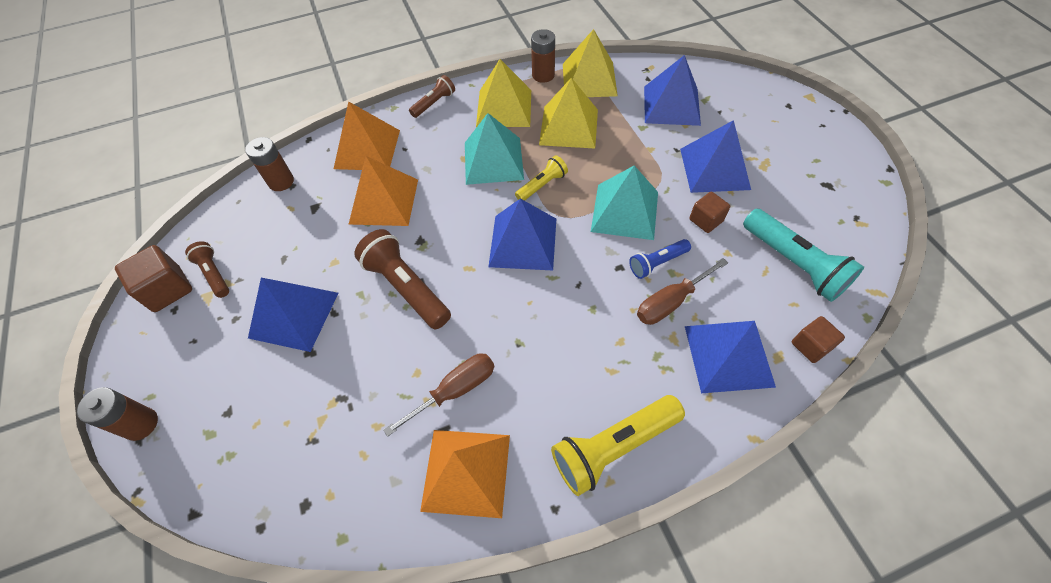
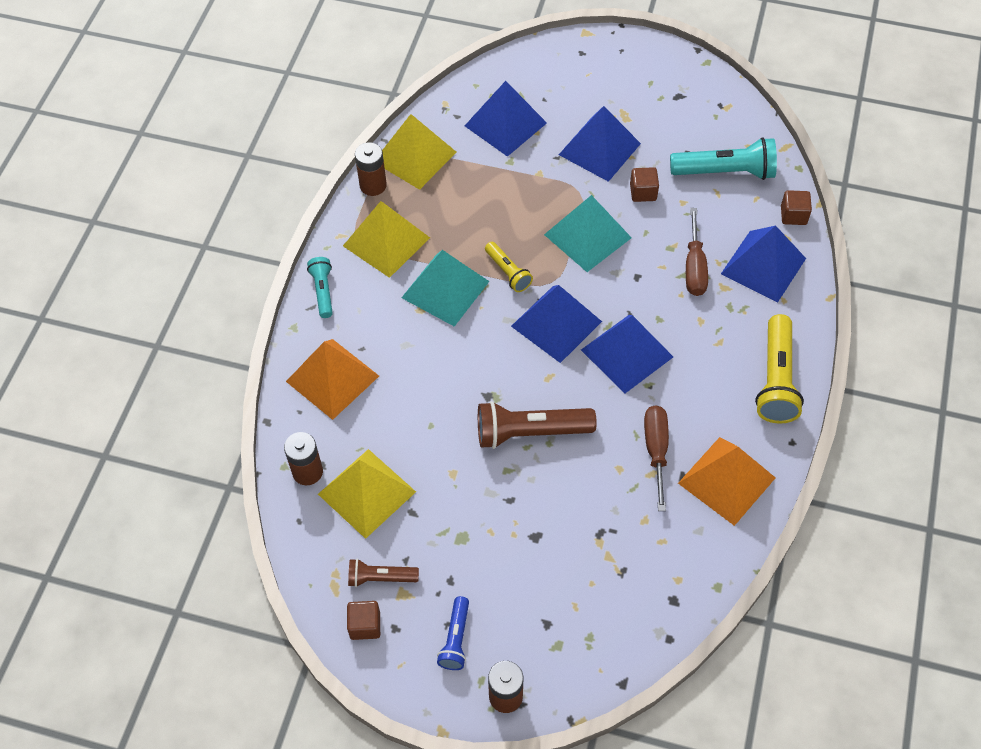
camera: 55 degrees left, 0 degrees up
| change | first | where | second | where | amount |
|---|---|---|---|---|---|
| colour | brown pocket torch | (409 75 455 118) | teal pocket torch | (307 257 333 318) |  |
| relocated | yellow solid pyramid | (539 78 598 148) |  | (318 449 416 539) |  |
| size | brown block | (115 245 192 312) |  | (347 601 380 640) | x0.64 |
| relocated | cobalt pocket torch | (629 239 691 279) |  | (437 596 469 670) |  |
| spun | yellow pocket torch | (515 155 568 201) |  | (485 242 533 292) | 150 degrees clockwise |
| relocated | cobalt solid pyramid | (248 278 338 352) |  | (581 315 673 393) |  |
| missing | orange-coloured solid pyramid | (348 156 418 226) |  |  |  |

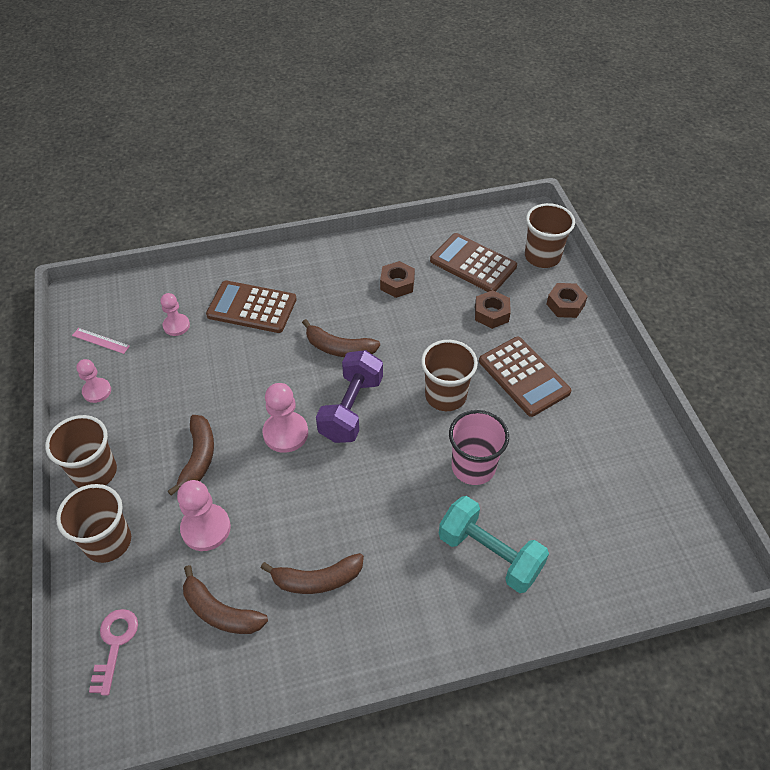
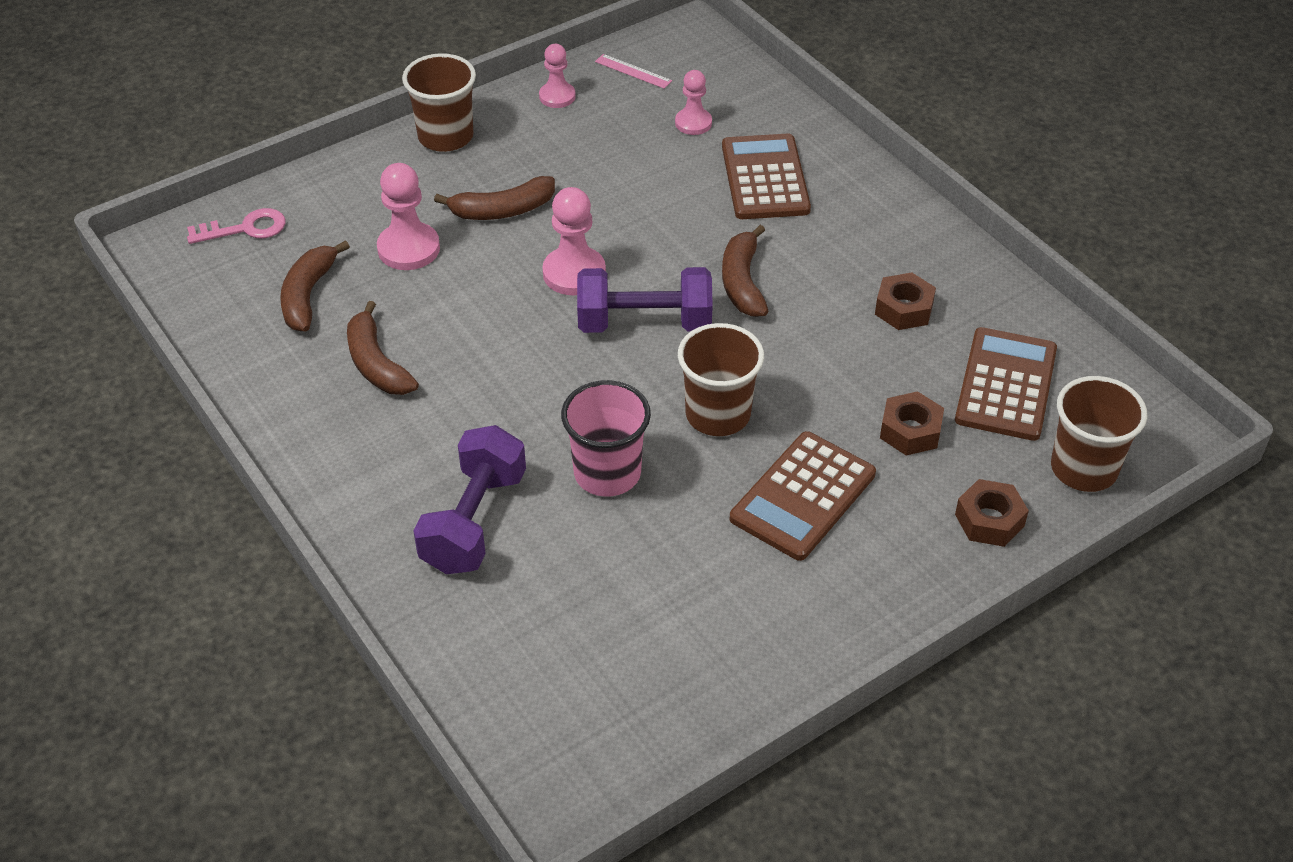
camera: 70 degrees right, 5 degrees down
| change | first | where | second | where | amount |
|---|---|---|---|---|---|
| colour | teal hand weight | (439 496 549 593) | royal purple hand weight | (413 425 526 574) |  |
| spun | pink measuring stick | (72 328 130 354) |  | (595 54 672 89) | 60 degrees counterclockwise |
| missing | brown tumbler | (56 484 131 563) |  |  |  |

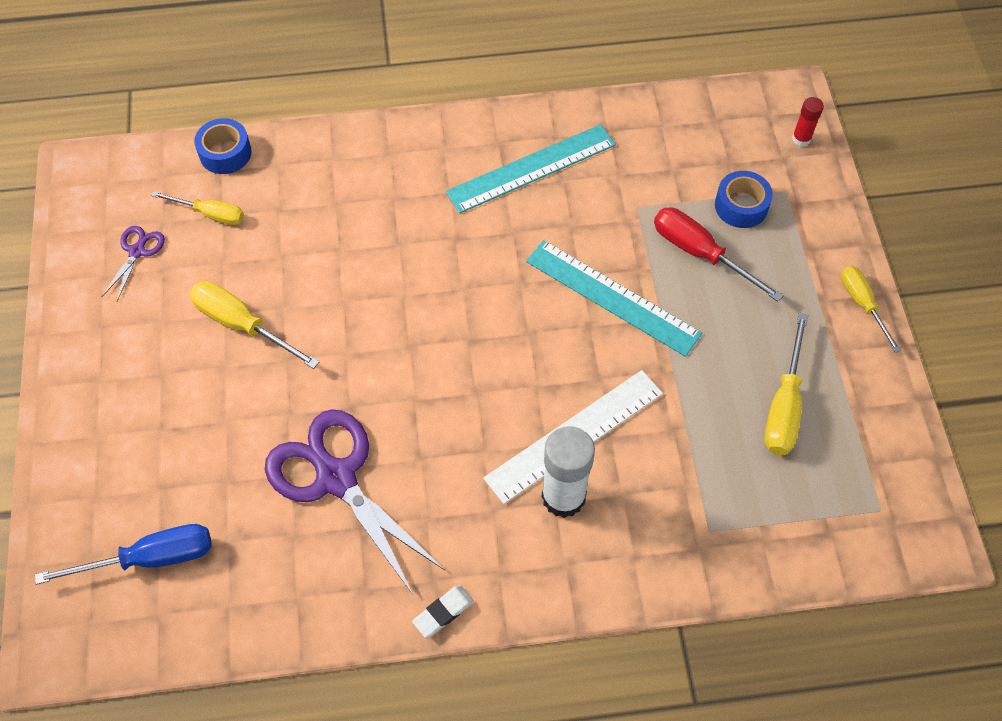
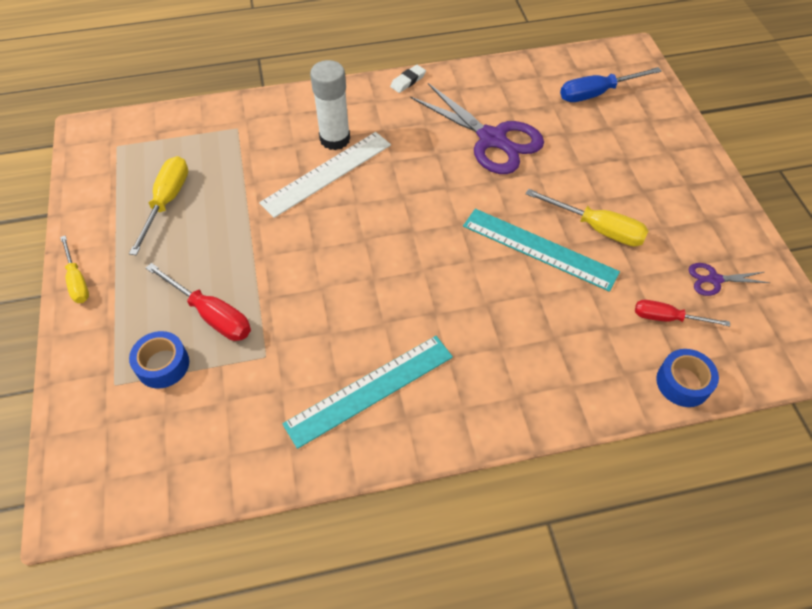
camera: 175 degrees right, 5 degrees down
| change | first | where | second | where | amount |
|---|---|---|---|---|---|
| relocated | teal measuring stick | (526 240 702 357) |  | (463 209 620 292) |  |
| colour | yellow screwdriver | (151 191 244 225) | crimson screwdriver | (635 300 730 327) |  |
| spun | royal purple scissors | (102 226 165 301) |  | (689 263 770 296) | 75 degrees clockwise |
| missing | crimson stick of glue | (792 97 824 146) |  |  |  |

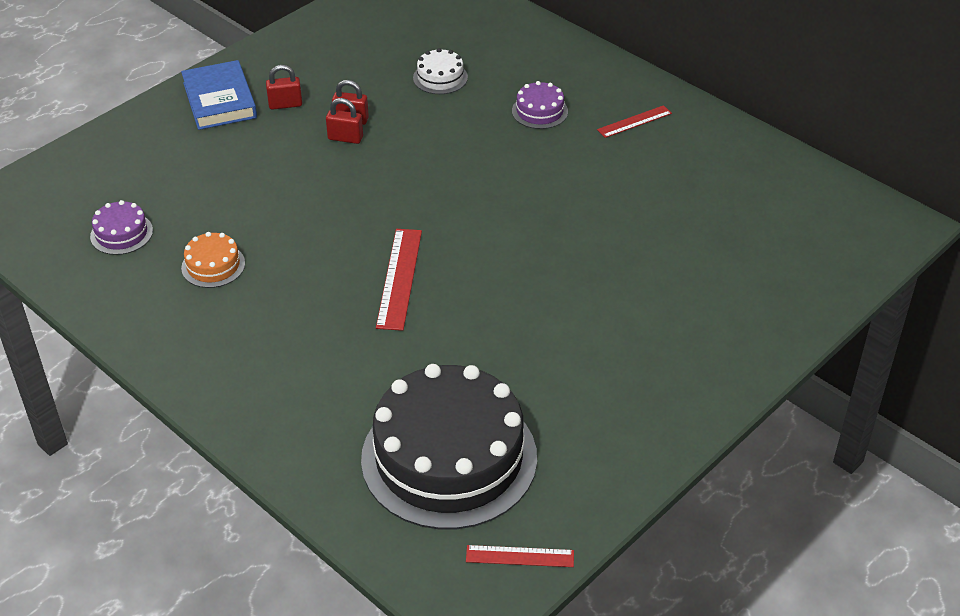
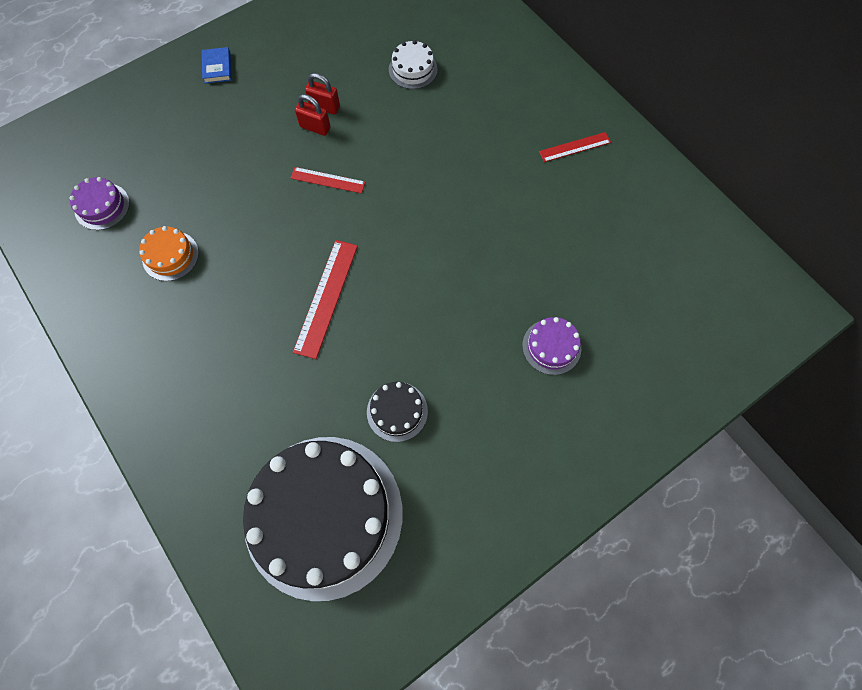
camera: 10 degrees right, 25 degrees up
| change | first | where | second | where | amount |
|---|---|---|---|---|---|
| size | cobalt hardcover | (181 60 257 130) |  | (202 47 232 84) | x0.51 |
| relocated | crimson measuring stick | (466 545 574 567) |  | (291 167 365 194) |  |
| appeared |  |  | jet-black cake | (367 382 428 442) |  |
| relocated | royal purple cake | (512 81 568 129) |  | (522 317 581 375) |  |
| missing | crimson small lock | (266 65 302 110) |  |  |  |

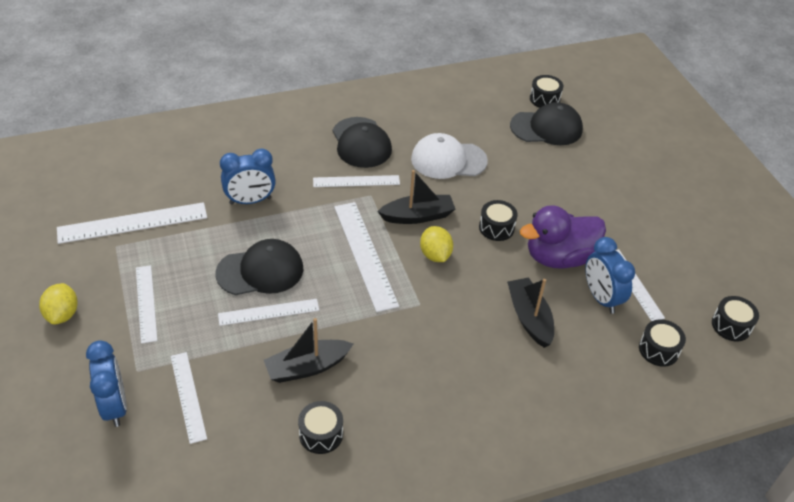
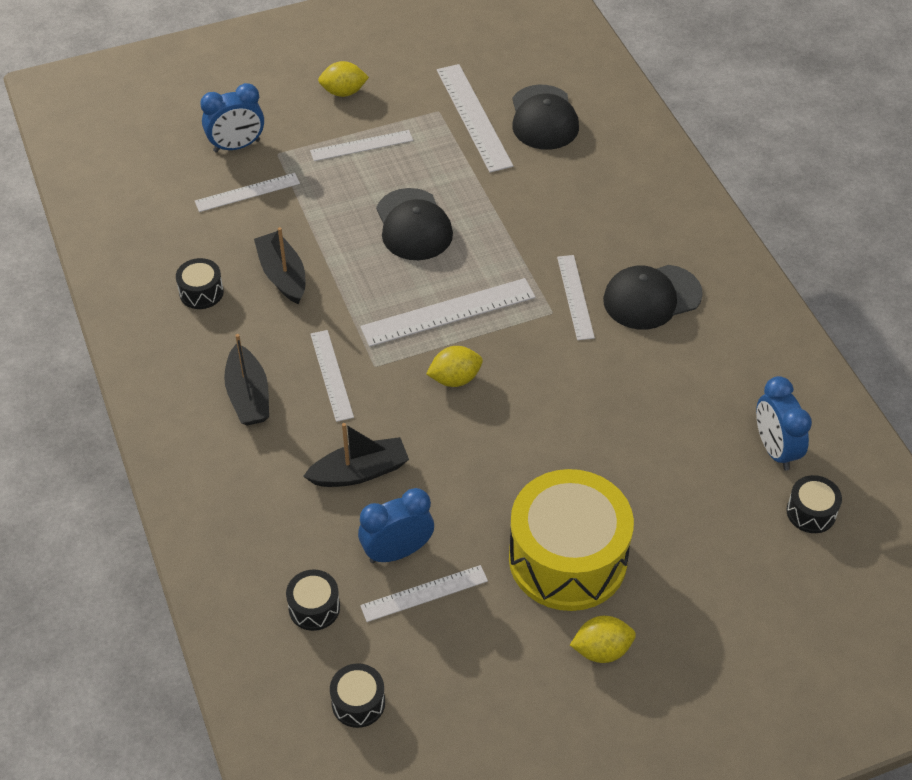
camera: 90 degrees right, 5 degrees up
| change | first | where | second | where | amount |
|---|---|---|---|---|---|
| relocated | jet-black toy boat | (377 170 455 224) |  | (224 334 269 425) |  |
| relocated | pure white measuring stick | (218 299 319 326) |  | (310 330 354 422) |  |
| appeared |  |  | yellow snare drum | (509 469 634 611) |  |
| relocated | jet-black baseball cap | (510 102 583 145) |  | (512 85 579 150) |  |
| appeared |  |  | yellow lemon | (570 616 636 663) |  |
| relocated | cobalt alarm clock | (220 149 276 205) |  | (756 376 812 470) |  |
| missing | pure white baseball cap | (411 133 488 179) |  |  |  |
| missing | jet-black snare drum | (479 200 518 241) |  |  |  |
| missing | royal purple toy duck | (520 205 606 269) |  |  |  |

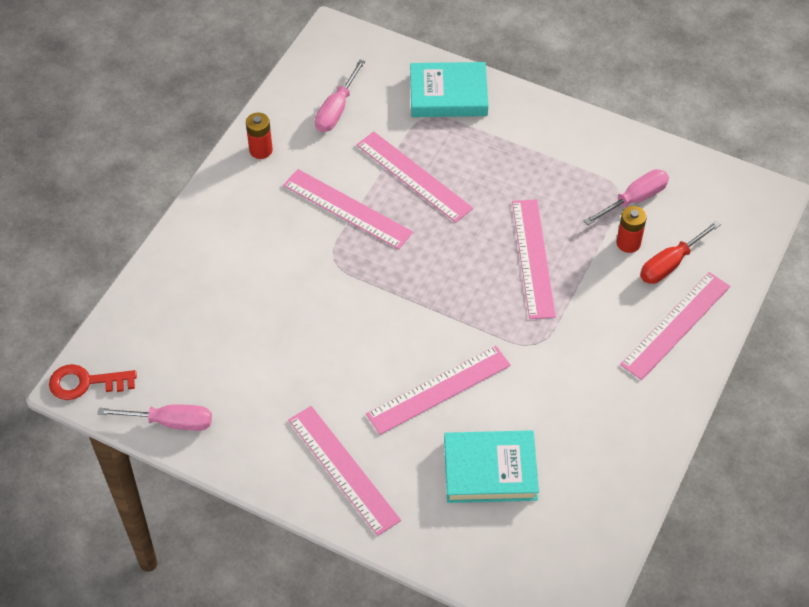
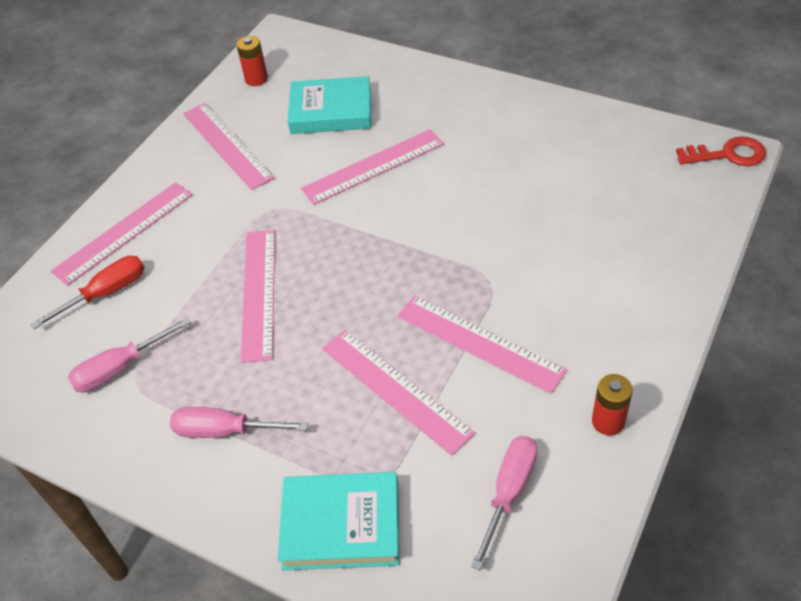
camera: 175 degrees left, 5 degrees down
| change | first | where | second | where | amount |
|---|---|---|---|---|---|
| relocated | pink screwdriver | (98 404 212 431) |  | (170 407 308 438) |  |
| relocated | pink measuring stick | (288 406 401 536) |  | (183 103 275 190) |  |
| relocated | crimson AA battery | (616 206 647 253) |  | (236 36 268 86) |  |

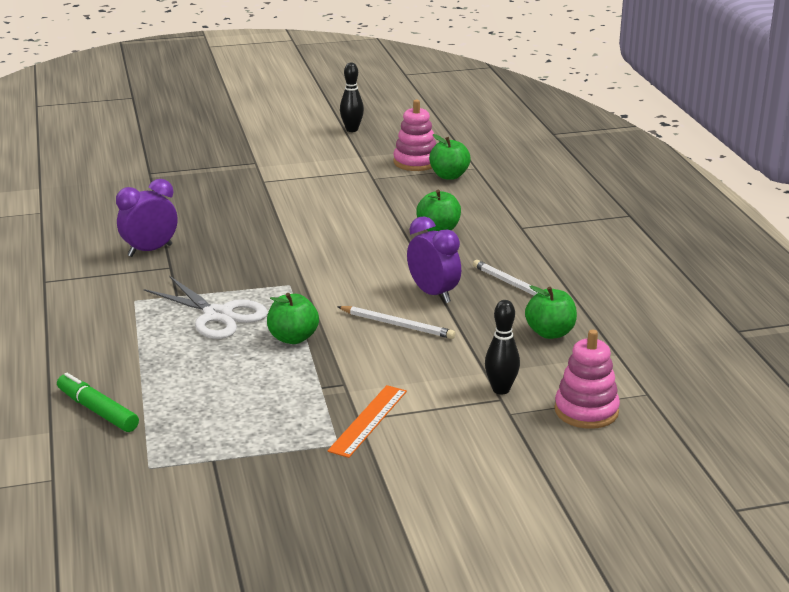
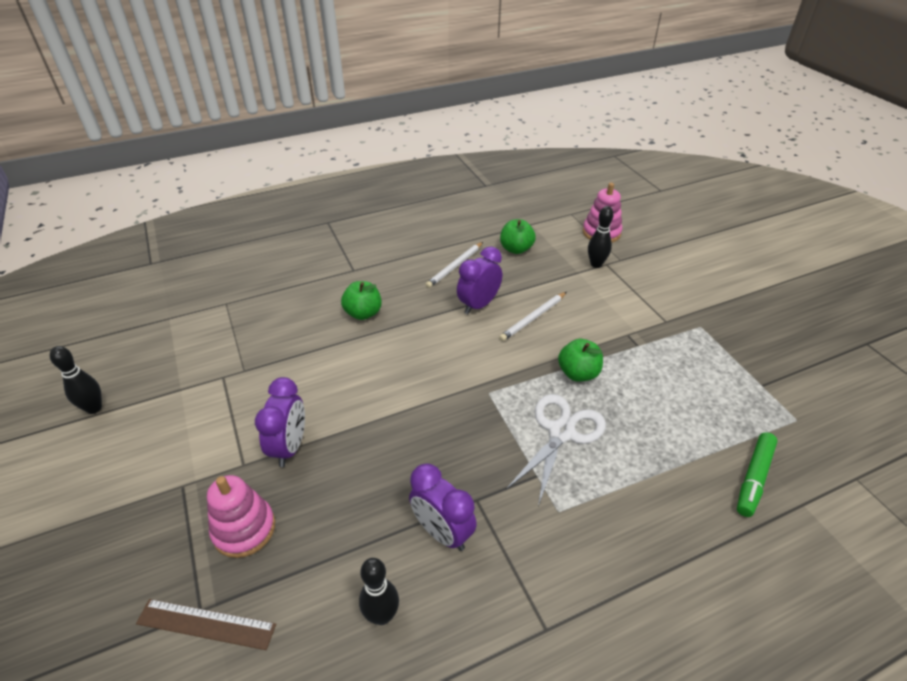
camera: 100 degrees left, 15 degrees up
| change | first | where | second | where | amount |
|---|---|---|---|---|---|
| appeared |  |  | brown measuring stick | (136 599 276 650) |  |
| relocated | pink ring stacker | (394 100 436 171) |  | (207 475 275 558) |  |
| appeared |  |  | royal purple alarm clock | (255 377 305 467) |  |
| appeared |  |  | jet-black skittle | (359 558 399 625) |  |
| spun | pure white wooden pencil | (338 306 455 339) |  | (499 292 567 341) | 150 degrees counterclockwise |
| missing | orange-coloured measuring stick | (328 385 407 458) |  |  |  |
| missing | green toy apple | (429 134 471 180) |  |  |  |

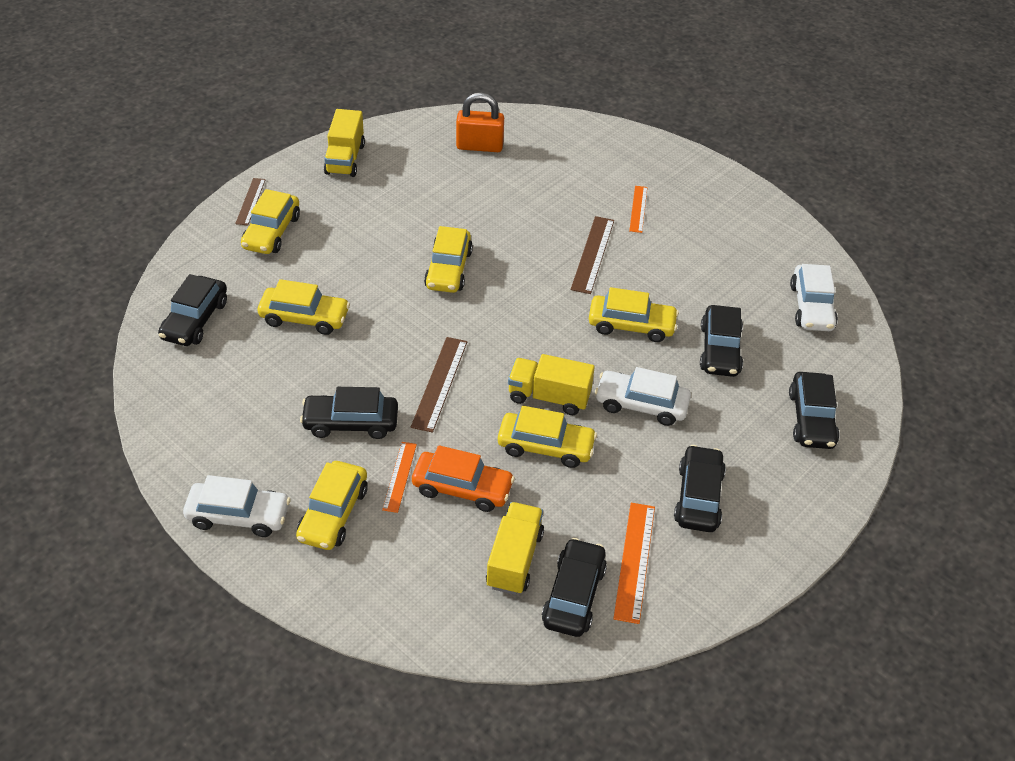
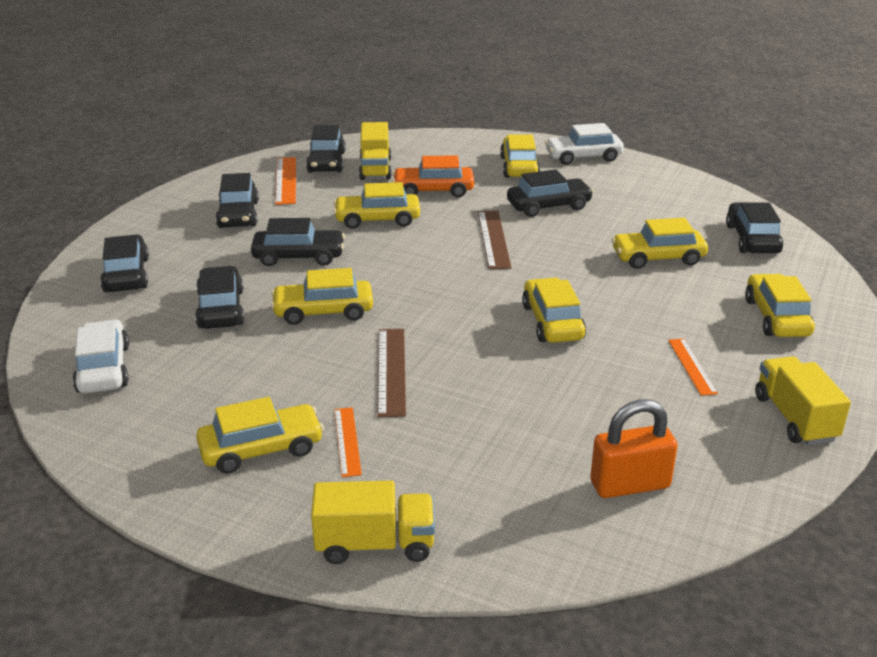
camera: 165 degrees right, 15 degrees down
| change | first | where | second | where | amount |
|---|---|---|---|---|---|
| appeared |  |  | yellow automobile | (196 397 324 474) |  |
| colour | pure white automobile | (595 367 691 426) | jet-black automobile | (251 218 345 266) |  |
| relocated | yellow toy truck | (508 354 595 415) |  | (311 481 435 564) |  |
| relocated | orange-coloured measuring stick | (382 442 417 513) |  | (668 339 718 396) |  |
| missing | brown measuring stick | (235 178 266 225) |  |  |  |

